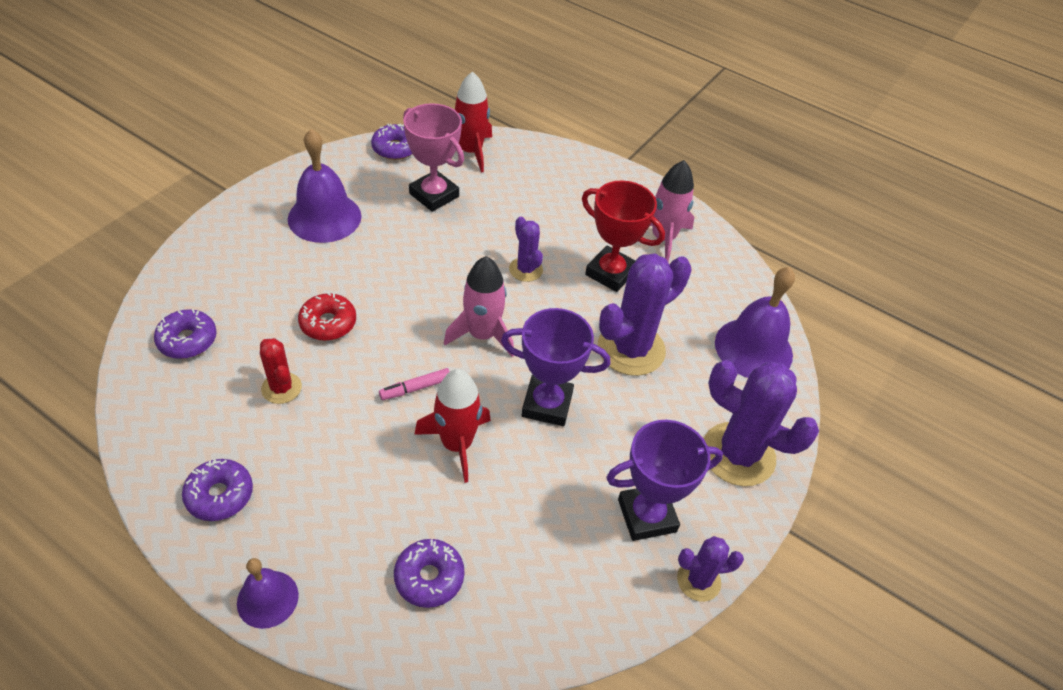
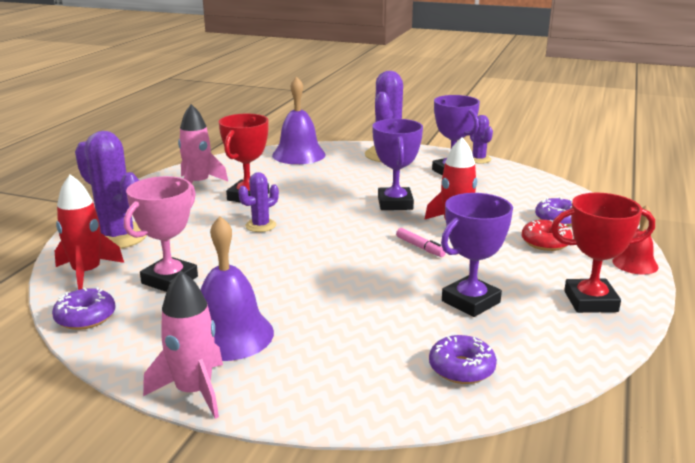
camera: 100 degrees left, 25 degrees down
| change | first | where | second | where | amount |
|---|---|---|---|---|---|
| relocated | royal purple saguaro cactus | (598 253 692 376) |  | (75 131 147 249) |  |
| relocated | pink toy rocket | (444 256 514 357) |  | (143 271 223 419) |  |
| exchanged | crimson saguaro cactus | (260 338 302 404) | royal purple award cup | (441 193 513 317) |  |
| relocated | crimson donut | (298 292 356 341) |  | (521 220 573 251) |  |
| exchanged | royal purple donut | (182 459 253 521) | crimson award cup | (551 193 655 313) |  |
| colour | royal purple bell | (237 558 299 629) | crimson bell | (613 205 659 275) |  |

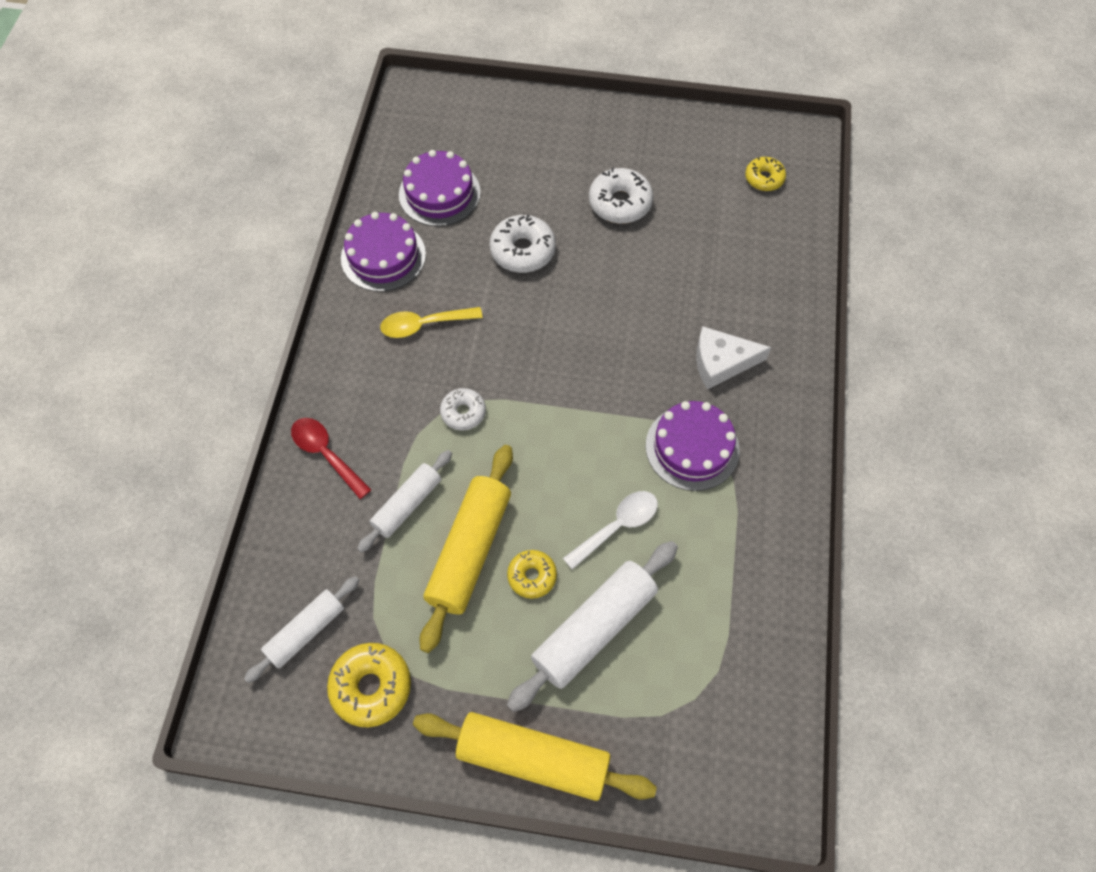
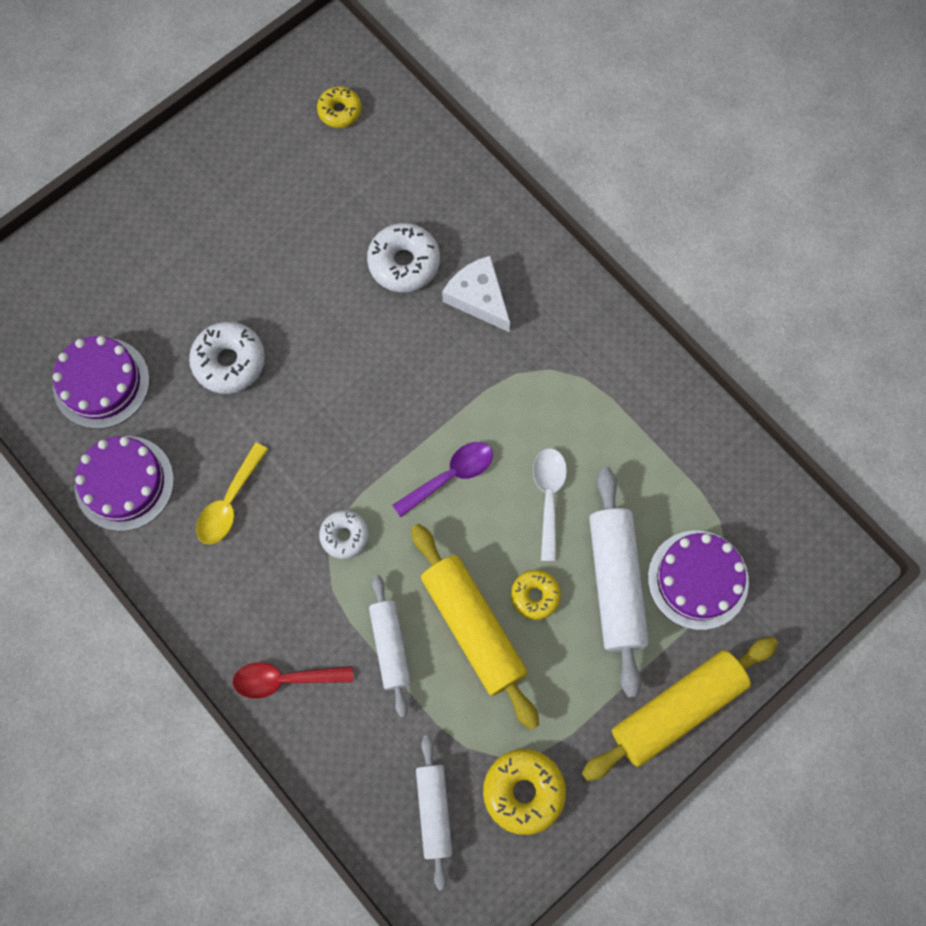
camera: 50 degrees left, 10 degrees up
| change | first | where | second | where | amount |
|---|---|---|---|---|---|
| relocated | pure white donut | (589 167 653 224) |  | (367 223 440 292) |  |
| appeared |  |  | royal purple spoon | (392 442 493 517) |  |
| spun | pure white cheese | (696 326 771 389) |  | (442 256 510 332) | 105 degrees clockwise |
| relocated | royal purple cake | (646 401 740 491) |  | (648 531 749 630) |  |

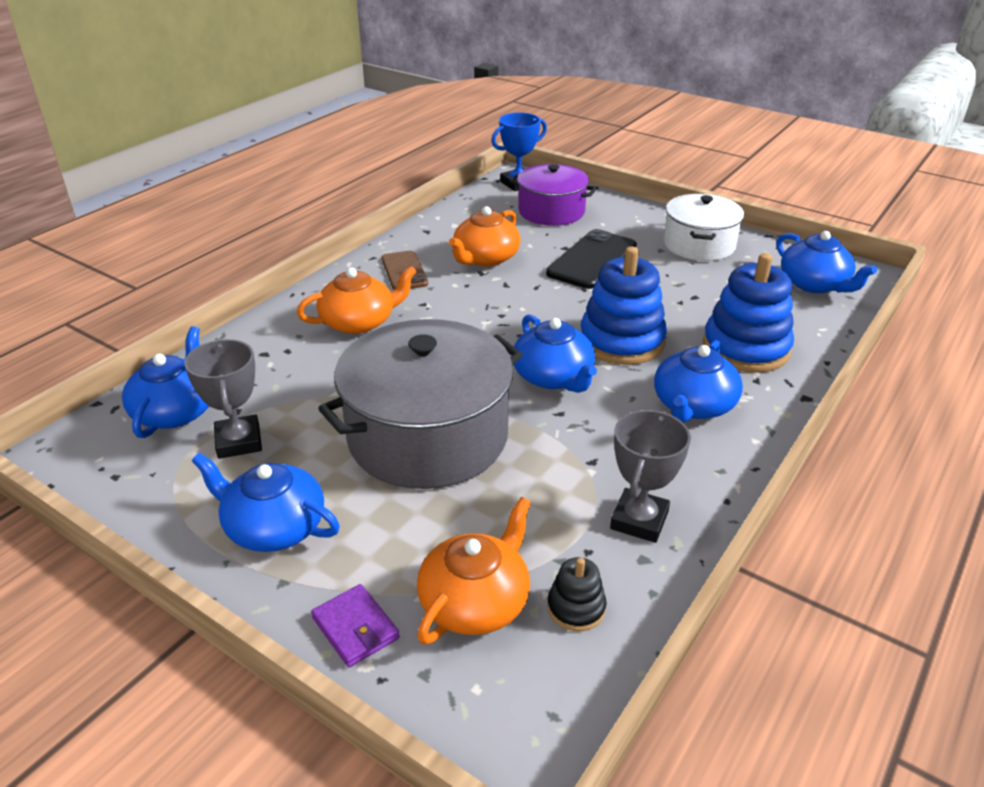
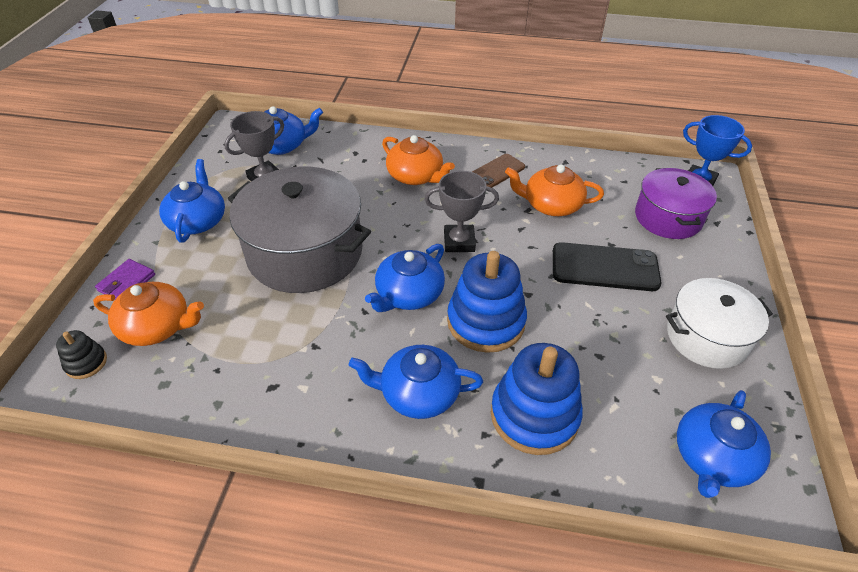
camera: 65 degrees right, 10 degrees up
| change | first | where | second | where | amount |
|---|---|---|---|---|---|
| relocated | jet-black ring stacker | (547 557 607 631) |  | (56 330 107 379) |  |
| relocated | gray award cup | (610 410 691 543) |  | (424 171 499 252) |  |

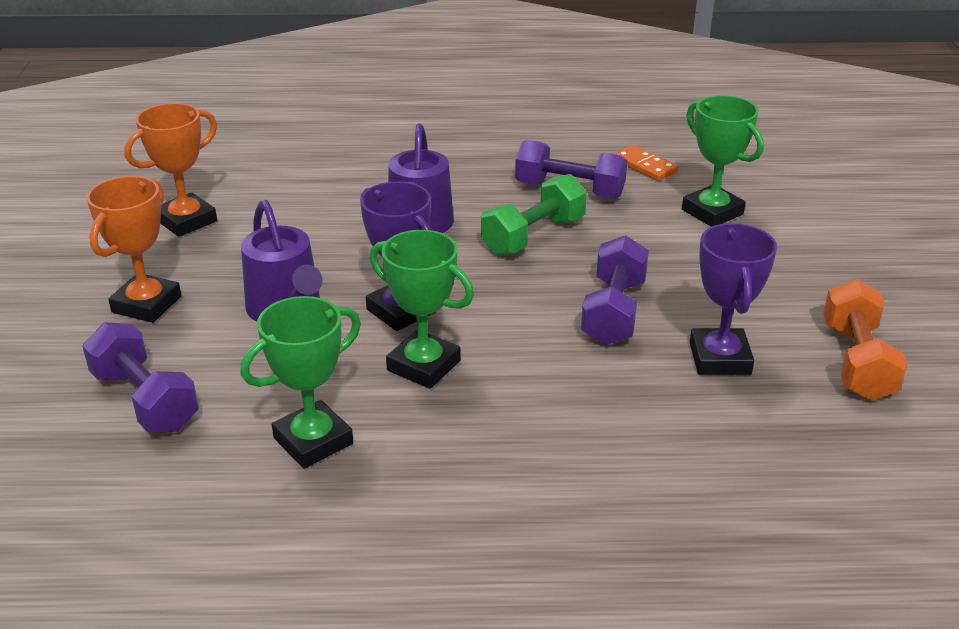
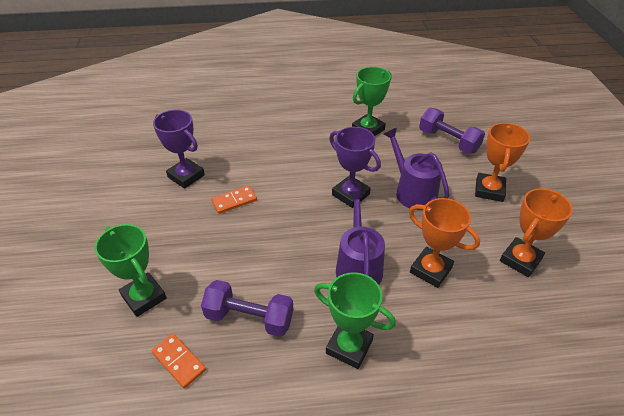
camera: 175 degrees right, 10 degrees up
| change | first | where | second | where | amount |
|---|---|---|---|---|---|
| spun | royal purple award cup | (690 223 777 375) |  | (153 109 205 189) | 45 degrees counterclockwise |
| exchanged | royal purple hand weight | (581 235 649 345) | orange-coloured domino tile | (211 185 257 214) |  |
| relocated | green award cup | (370 230 474 389) |  | (314 272 396 369) |  |
| appeared |  |  | orange-coloured award cup | (409 198 480 288) |  |
| missing | green hand weight | (481 174 587 255) |  |  |  |
| missing | orange-coloured hand weight | (823 279 908 401) |  |  |  |

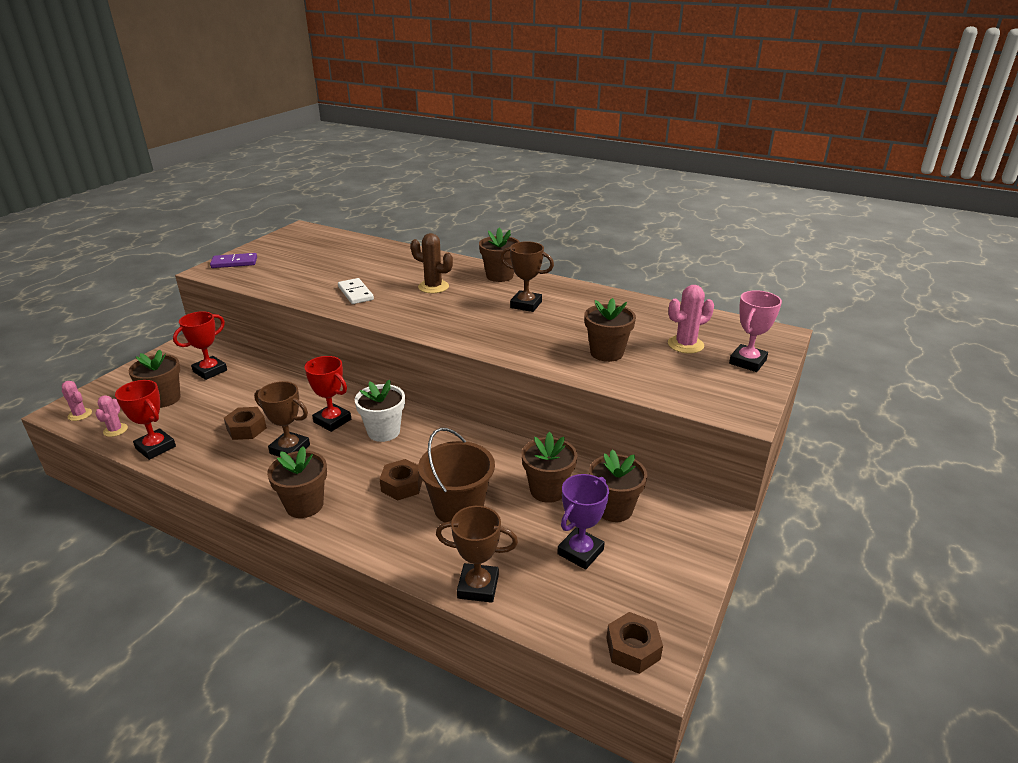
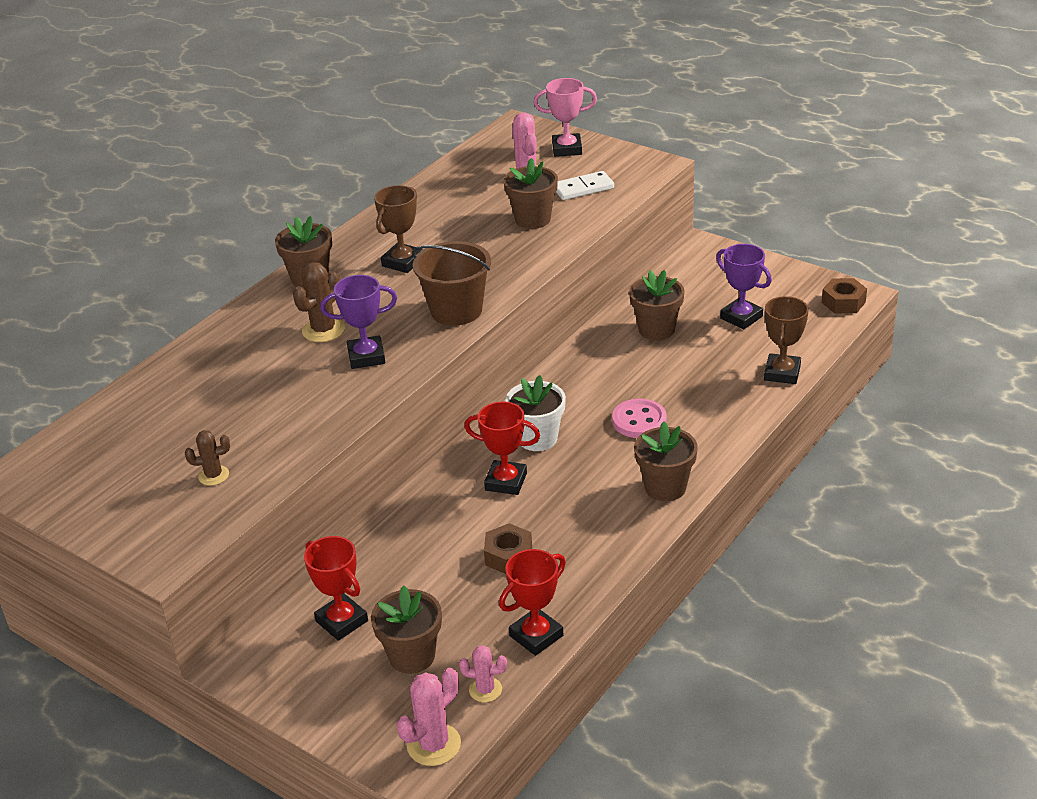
camera: 80 degrees left, 5 degrees up
| change | first | where | second | where | amount |
|---|---|---|---|---|---|
| appeared |  |  | brown saguaro cactus | (185 430 230 486) |  |
| appeared |  |  | royal purple award cup | (320 275 397 369) |  |
| size | pink saguaro cactus | (62 381 92 421) |  | (397 668 461 766) | x1.58 |
| relocated | brown pail | (418 428 495 523) |  | (412 241 491 326) |  |
| spun | crimson award cup | (304 356 351 432) |  | (464 401 540 495) | 60 degrees clockwise |
| spun | pink award cup | (729 290 782 372) |  | (534 78 597 157) | 45 degrees counterclockwise |
| relocated | pure white domino tile | (338 278 374 304) |  | (556 171 614 200) |  |
| exchanged | brown nut | (380 459 423 500) | pink shirt button | (612 399 667 438) |  |
| missing | royal purple domino tile | (210 253 257 268) |  |  |  |
| missing | brown award cup | (254 381 310 457) |  |  |  |
| missing | brown plant pot | (589 449 647 522) |  |  |  |

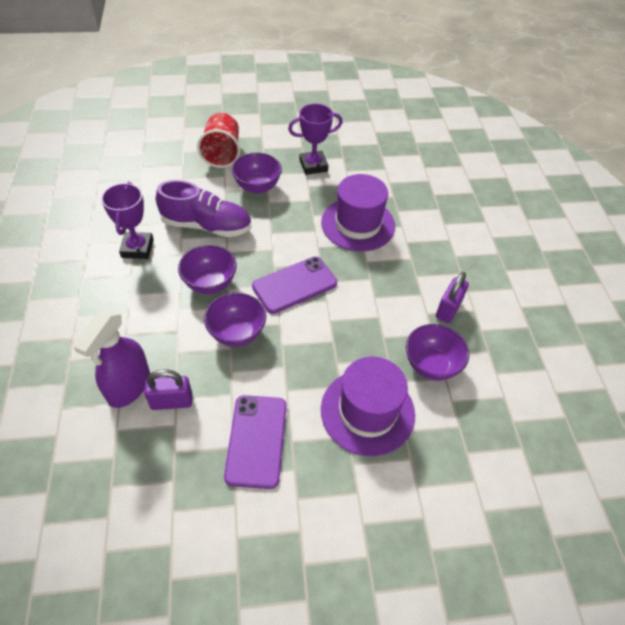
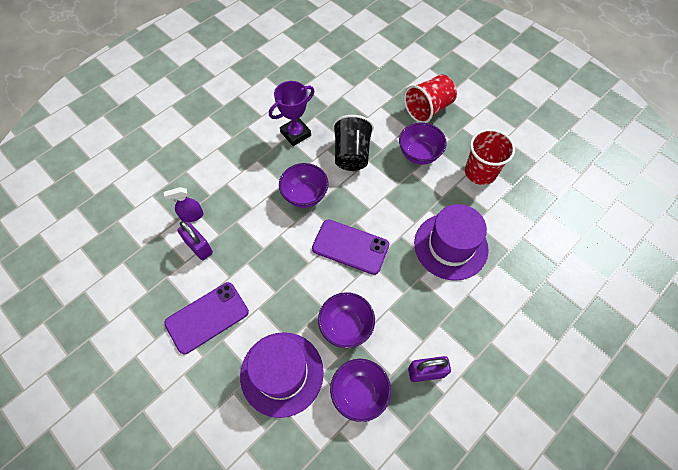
camera: 55 degrees right, 10 degrees up
| change | first | where | second | where | amount |
|---|---|---|---|---|---|
| size | royal purple spray cleaner | (73 310 150 408) |  | (164 187 203 222) | x0.56 |
| relocated | royal purple deep dish | (204 293 266 347) |  | (318 292 375 348) |  |
| exchanged | royal purple sneaker | (156 180 252 237) | jet-black tumbler | (333 115 374 171) |  |
| exchanged | royal purple award cup | (288 103 343 175) | crimson tumbler | (465 129 515 185) |  |

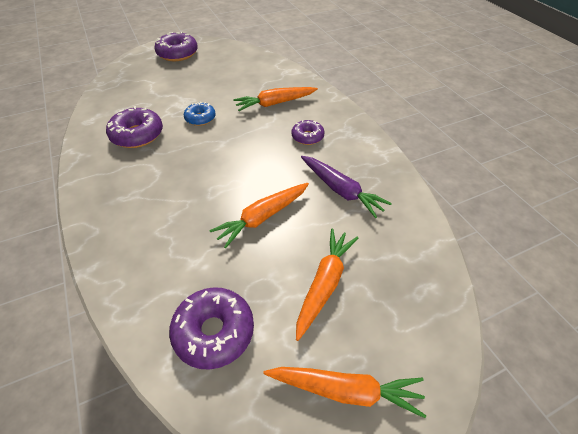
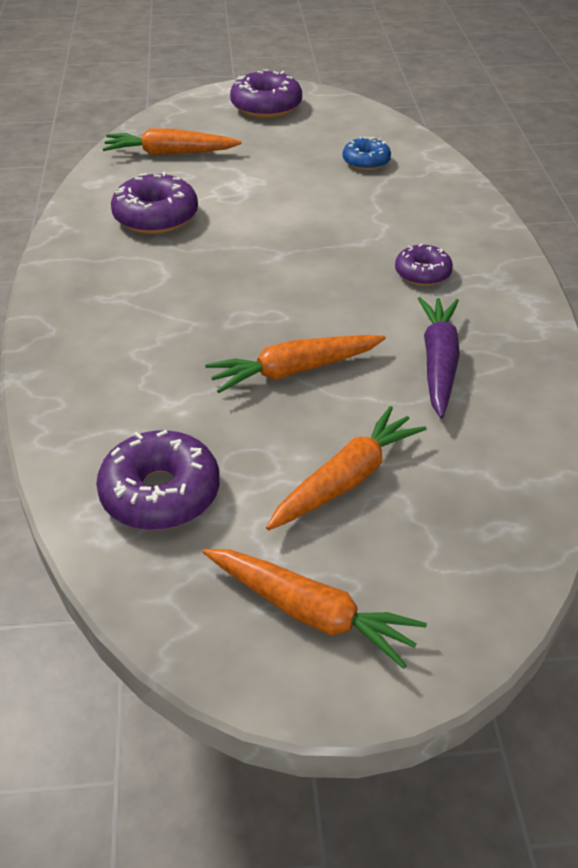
camera: 20 degrees right, 5 degrees down
| change | first | where | second | where | amount |
|---|---|---|---|---|---|
| relocated | orange-coloured carrot | (233 87 318 111) |  | (102 129 242 155) |  |
| relocated | cobalt donut | (184 102 216 126) |  | (343 137 391 171) |  |
| spun | royal purple carrot | (301 156 392 218) |  | (418 297 460 419) | 150 degrees counterclockwise |

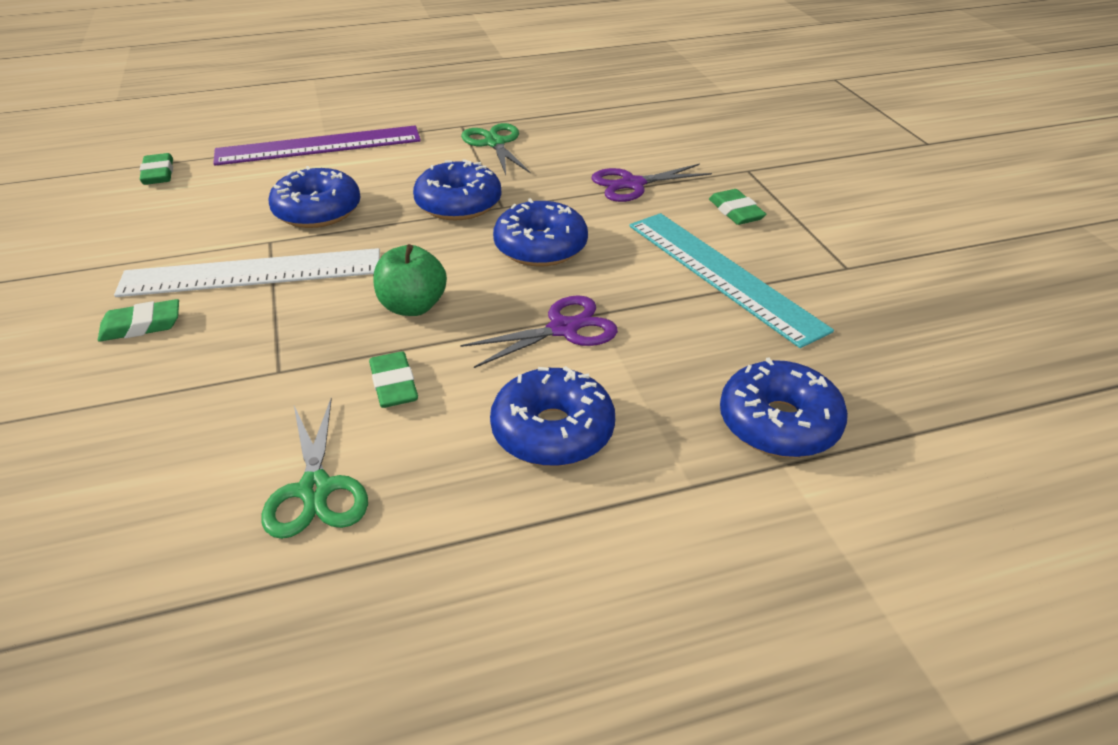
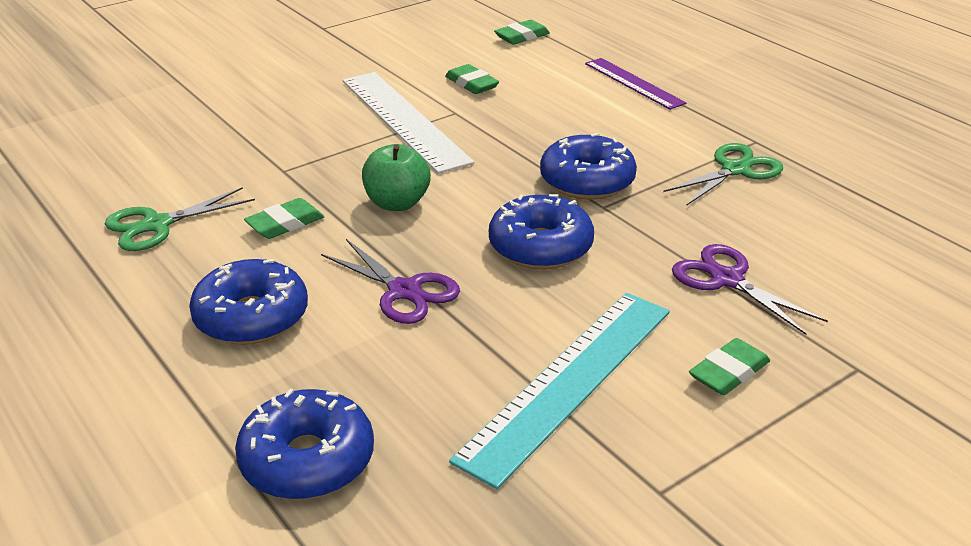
camera: 70 degrees right, 5 degrees down
| change | first | where | second | where | amount |
|---|---|---|---|---|---|
| relocated | green eraser | (98 299 179 342) |  | (445 64 499 94) |  |
| size | royal purple measuring stick | (213 126 421 165) |  | (585 58 686 110) | x0.61 |
| missing | cobalt donut | (268 166 361 228) |  |  |  |

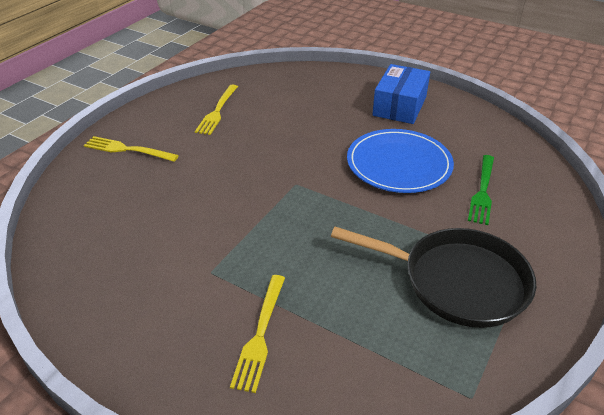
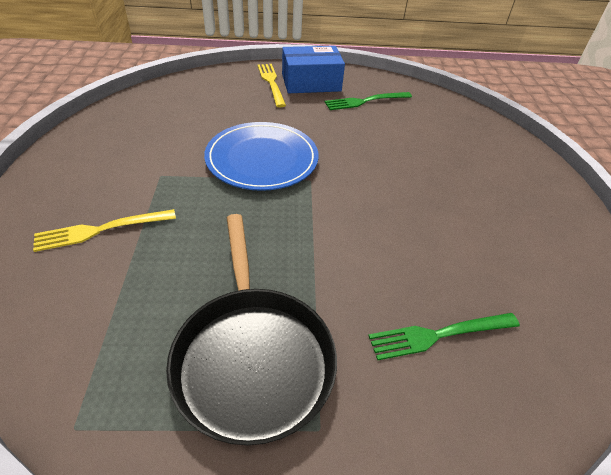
camera: 55 degrees right, 5 degrees up
| change | first | where | second | where | amount |
|---|---|---|---|---|---|
| relocated | cobalt dinner plate | (347 129 454 193) |  | (204 122 319 191) |  |
| relocated | cobalt package | (372 64 430 124) |  | (282 46 345 93) |  |
| colour | yellow fork | (195 84 238 135) | green fork | (325 92 412 110) |  |

